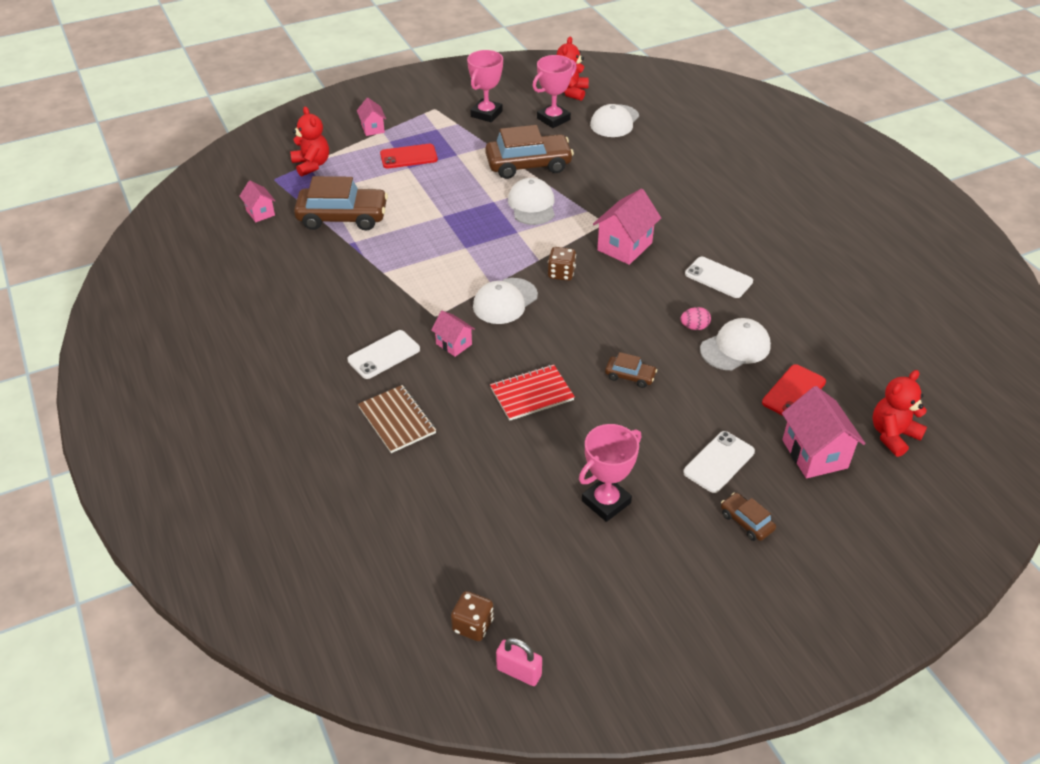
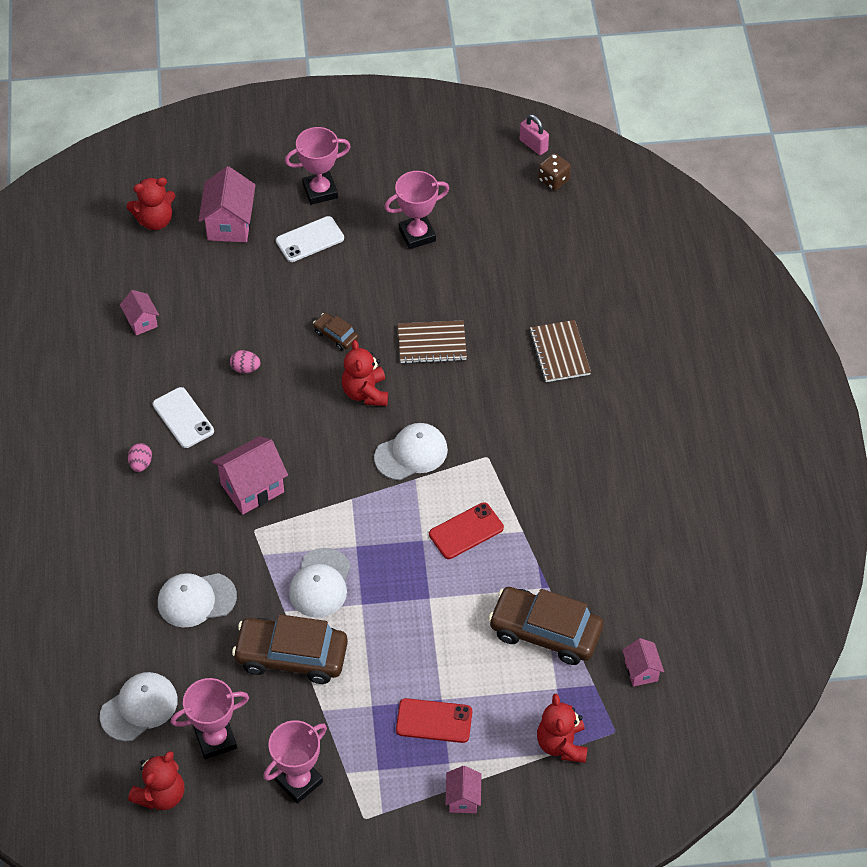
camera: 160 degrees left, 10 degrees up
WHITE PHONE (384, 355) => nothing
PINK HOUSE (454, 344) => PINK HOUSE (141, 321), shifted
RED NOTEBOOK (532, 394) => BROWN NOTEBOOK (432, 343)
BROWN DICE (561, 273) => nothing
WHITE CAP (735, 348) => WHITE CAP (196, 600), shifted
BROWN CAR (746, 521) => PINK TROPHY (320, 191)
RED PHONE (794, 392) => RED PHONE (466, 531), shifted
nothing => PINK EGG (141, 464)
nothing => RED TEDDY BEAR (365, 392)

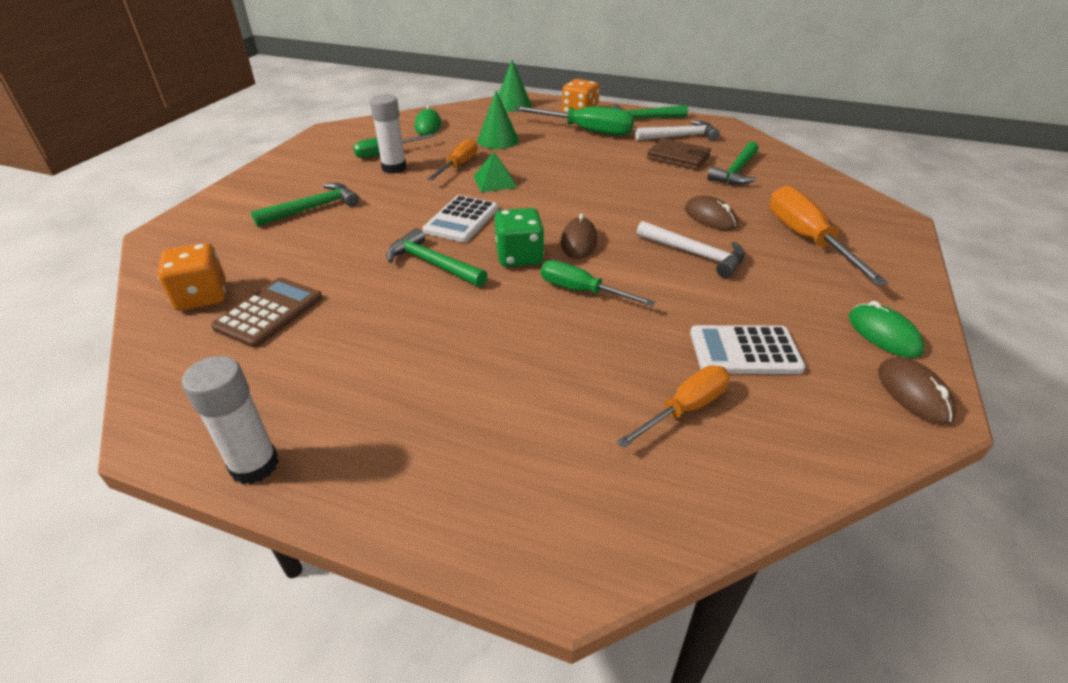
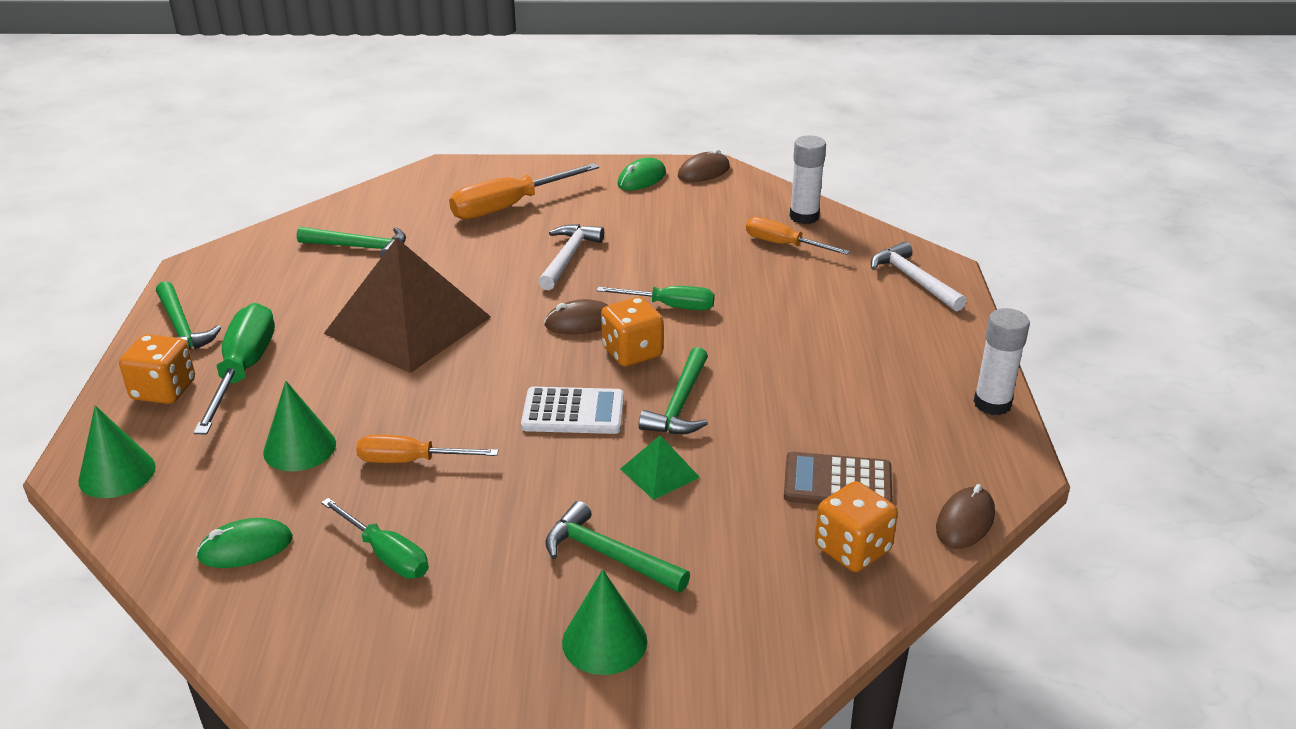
camera: 110 degrees left, 5 degrees down
WHITE GLUE STICK (394, 168) => WHITE GLUE STICK (804, 217), shifted
GREEN PYRAMID (495, 181) => GREEN PYRAMID (659, 473), shifted
GREEN DICE (519, 257) => ORANGE DICE (632, 352)
GREEN SCREWDRIVER (581, 291) => GREEN SCREWDRIVER (670, 306), 90 degrees counterclockwise
WHITE HAMMER (680, 136) => WHITE HAMMER (913, 280), shifted
BROWN WALLET (678, 158) => nothing
BROWN MOUSE (710, 217) => BROWN MOUSE (965, 522), shifted
WHITE CALCULATOR (744, 351) => nothing
nothing => BROWN PYRAMID (408, 325)
nothing => GREEN CONE (604, 641)

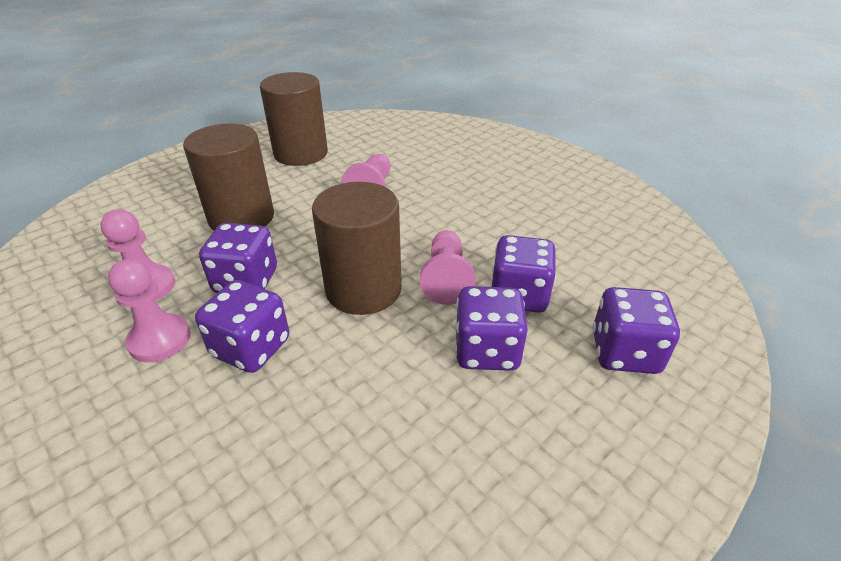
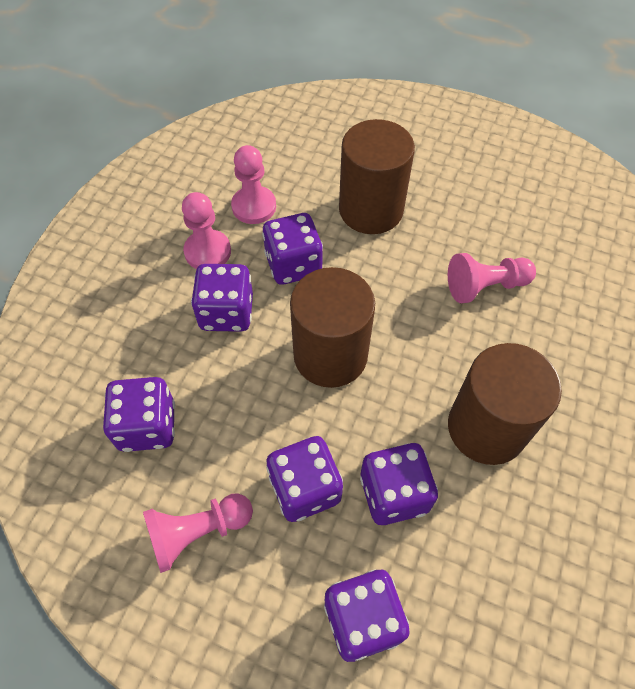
camera: 65 degrees right, 20 degrees up
BROWN CYLINDER (301, 153) => BROWN CYLINDER (486, 427), shifted
PINK PAWN (446, 278) => PINK PAWN (197, 532), shifted
nothing => PURPLE DICE (147, 426)

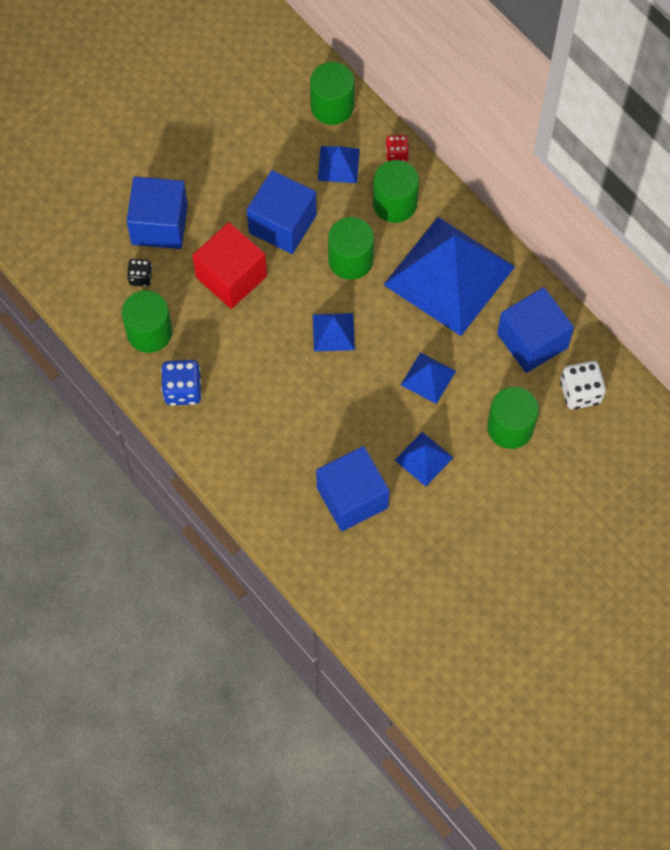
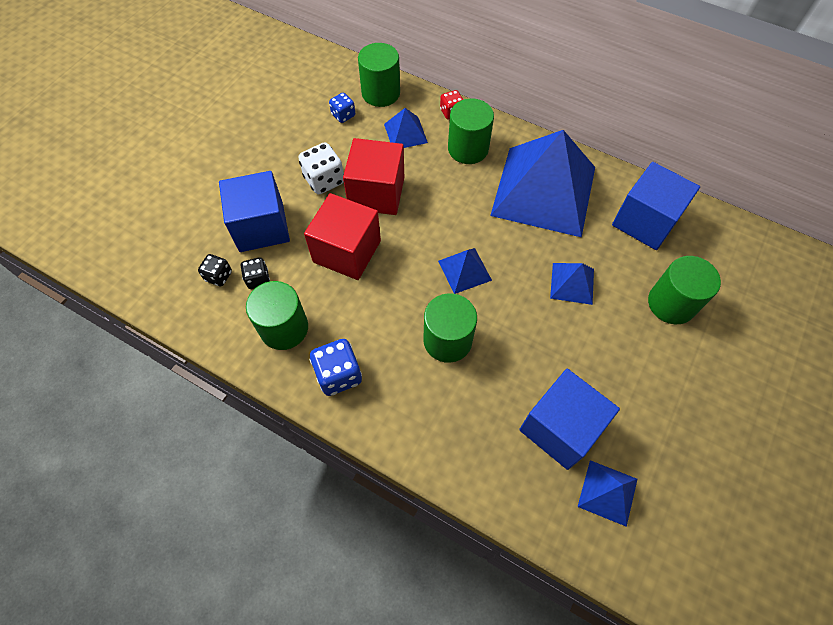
camera: 20 degrees left, 5 degrees down
BLUE CUBE (282, 224) => RED CUBE (376, 193)
GREEN CYLINDER (350, 260) => GREEN CYLINDER (447, 340), shifted
BLUE PYRAMID (424, 459) => BLUE PYRAMID (607, 492), shifted
WHITE DICE (580, 392) => WHITE DICE (324, 180), shifted
nothing => BLACK DICE (219, 276)
nothing => BLUE DICE (343, 115)

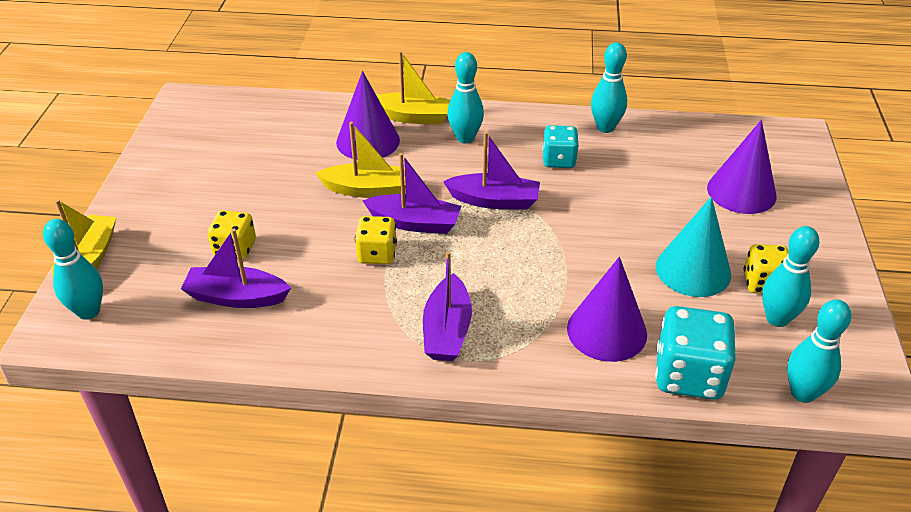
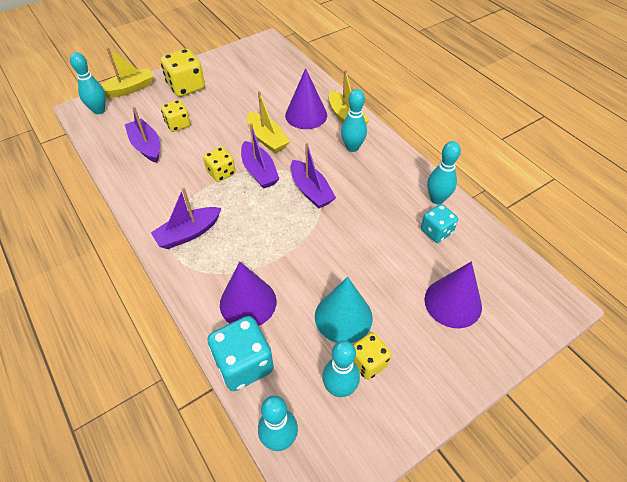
camera: 50 degrees right, 10 degrees up
TURQUOISE DICE (559, 160) => TURQUOISE DICE (436, 231), shifted
nothing => YELLOW DICE (186, 87)

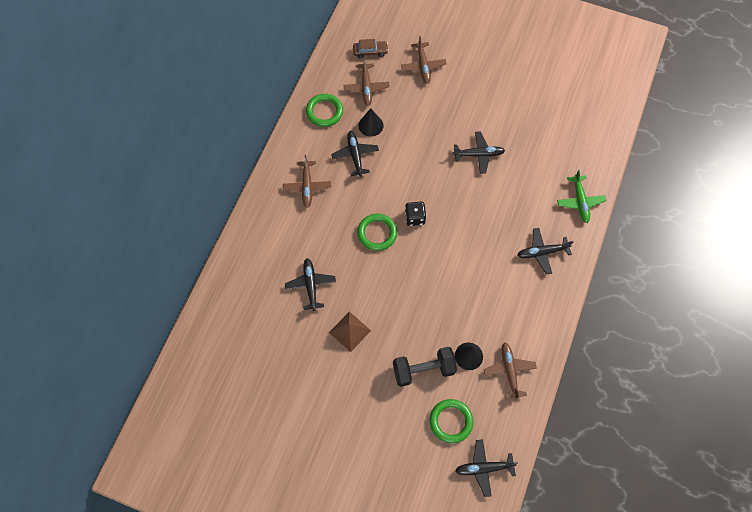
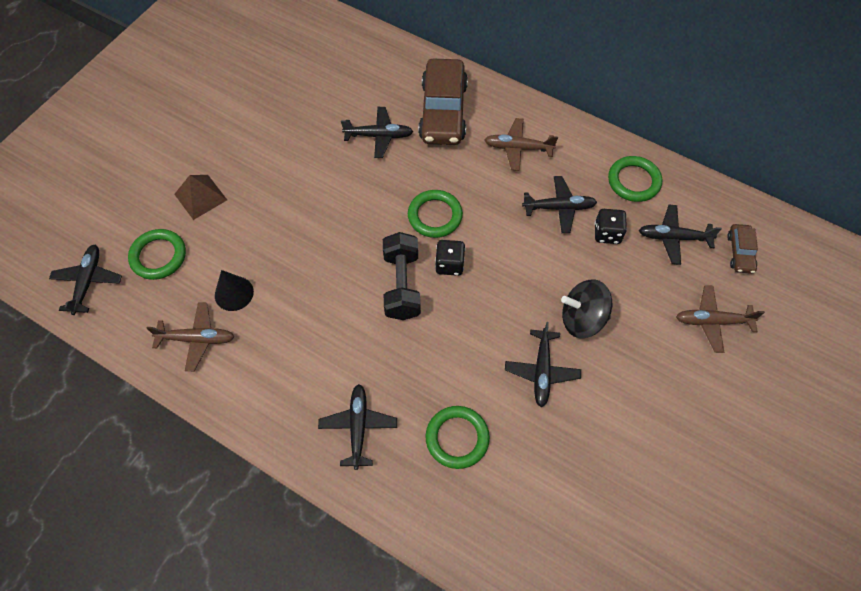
camera: 100 degrees right, 5 degrees down
BROWN PYRAMID (350, 331) => BROWN PYRAMID (200, 197), shifted
BROWN PLANE (366, 87) => BLACK PLANE (673, 238)
BLACK CONE (370, 125) => BLACK DICE (607, 233)
BLACK DUMBBELL (423, 370) => BLACK DUMBBELL (402, 285), shifted
GREEN PLANE (580, 201) => nothing
nothing => BROWN CAR (443, 111)
nothing => GREEN RING (457, 438)
nothing => BLACK SPINNING TOP (582, 319)

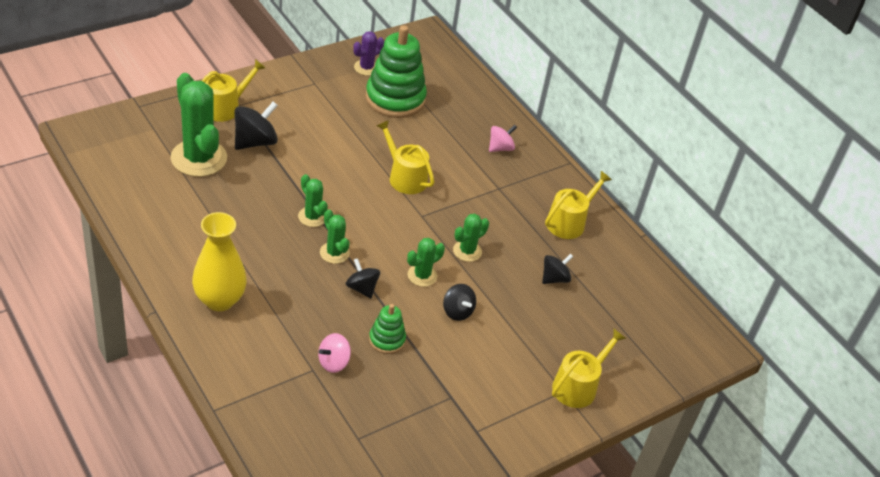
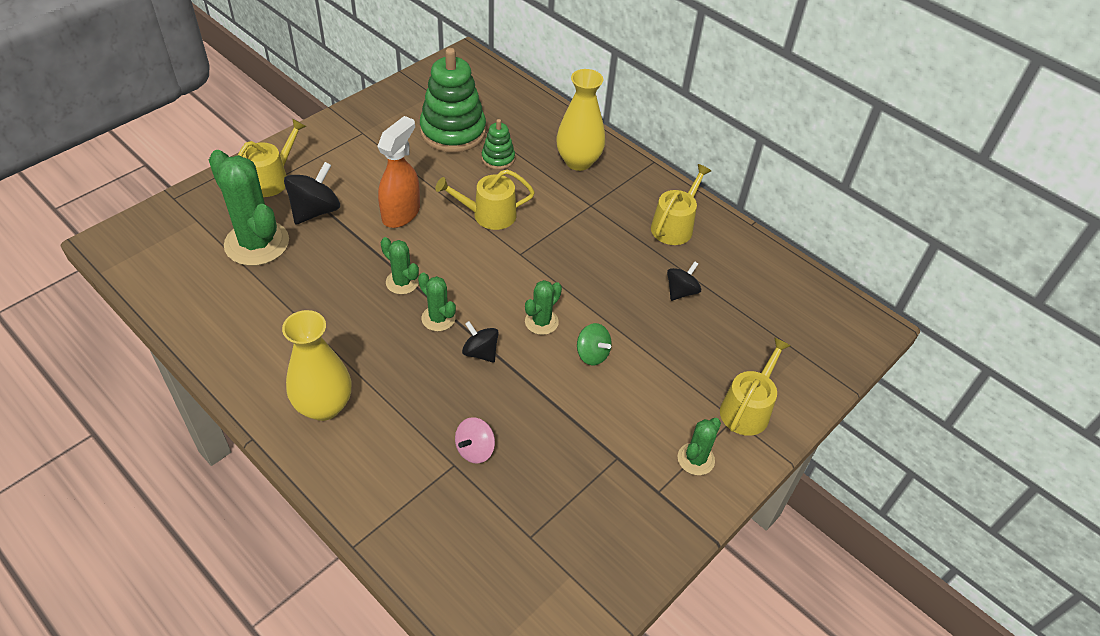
camera: 10 degrees left, 5 degrees up
PURPLE CACTUS (366, 68) => nothing
GREEN STACKING TOY (387, 340) => GREEN STACKING TOY (498, 159), shifted
YELLOW WATERING CAN (404, 177) => YELLOW WATERING CAN (489, 215), 45 degrees counterclockwise
BLACK SPINNING TOP (457, 311) => GREEN SPINNING TOP (592, 354)
GREEN CACTUS (467, 251) => GREEN CACTUS (696, 459), shifted
PINK SPINNING TOP (500, 148) => YELLOW VASE (578, 161)
nothing => ORANGE SPRAY BOTTLE (401, 213)

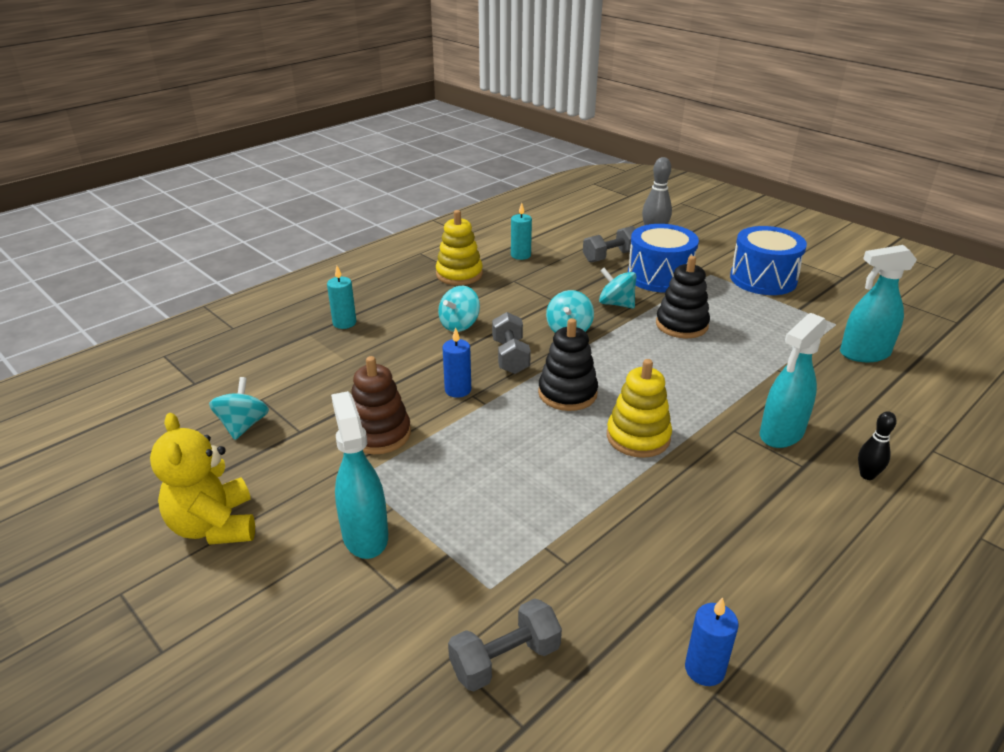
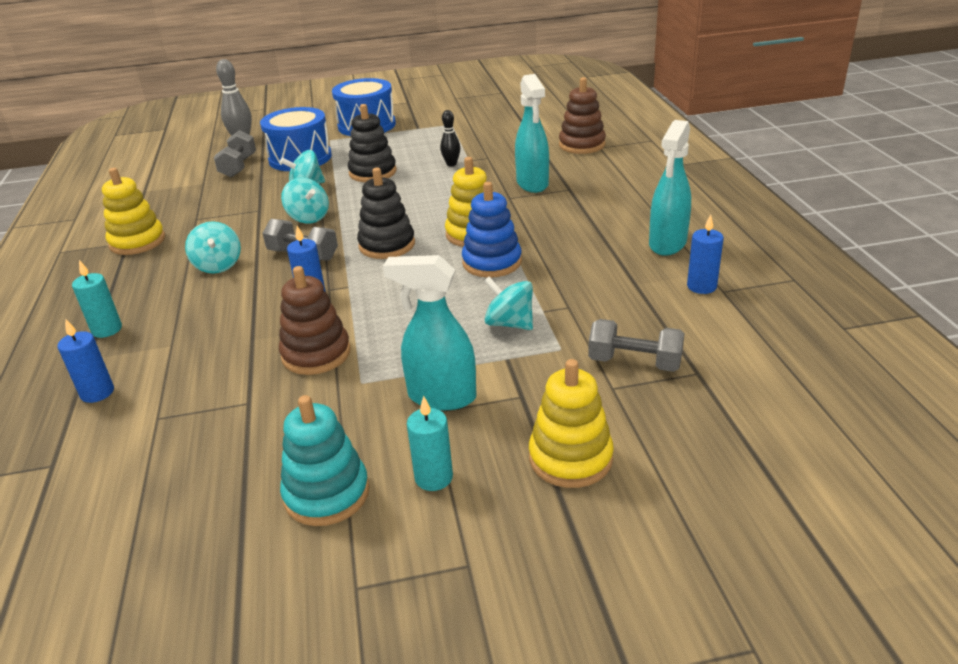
camera: 55 degrees left, 0 degrees up
YELLOW TEDDY BEAR (214, 526) => TURQUOISE STACKING TOY (326, 494)
TURQUOISE SPINNING TOP (243, 425) => TURQUOISE SPINNING TOP (509, 323), shifted
GREY DUMBBELL (505, 660) => GREY DUMBBELL (634, 362), 75 degrees counterclockwise
TURQUOISE CANDLE (520, 255) => TURQUOISE CANDLE (433, 477), shifted
TURQUOISE SPRAY BOTTLE (864, 354) => TURQUOISE SPRAY BOTTLE (667, 244), shifted
BLACK BOWLING PIN (867, 475) => BLACK BOWLING PIN (451, 164), shifted
nothing => BLUE CANDLE (97, 393)
nothing => BLUE STACKING TOY (492, 262)
nothing => YELLOW STACKING TOY (570, 458)
nothing => BROWN STACKING TOY (582, 145)

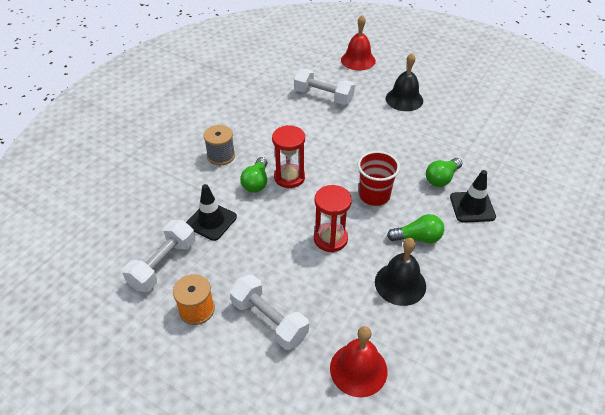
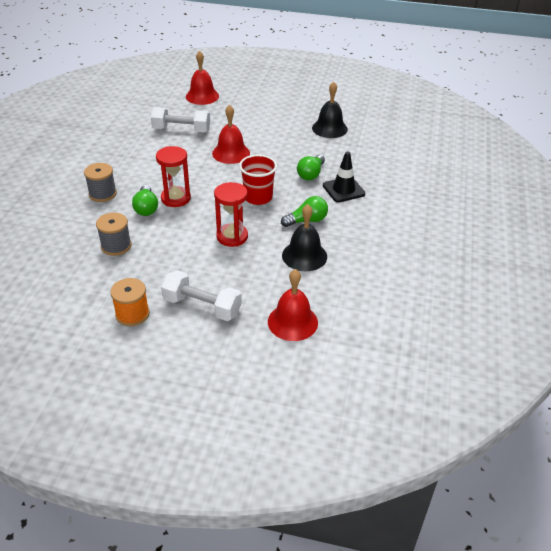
camera: 20 degrees left, 5 degrees down
WHITE DUMBBELL (163, 264) => nothing
BLACK TRAFFIC CONE (211, 221) => GREY SPOOL (116, 246)
BLACK BELL (404, 99) => BLACK BELL (329, 128), shifted
nothing => RED BELL (231, 153)

